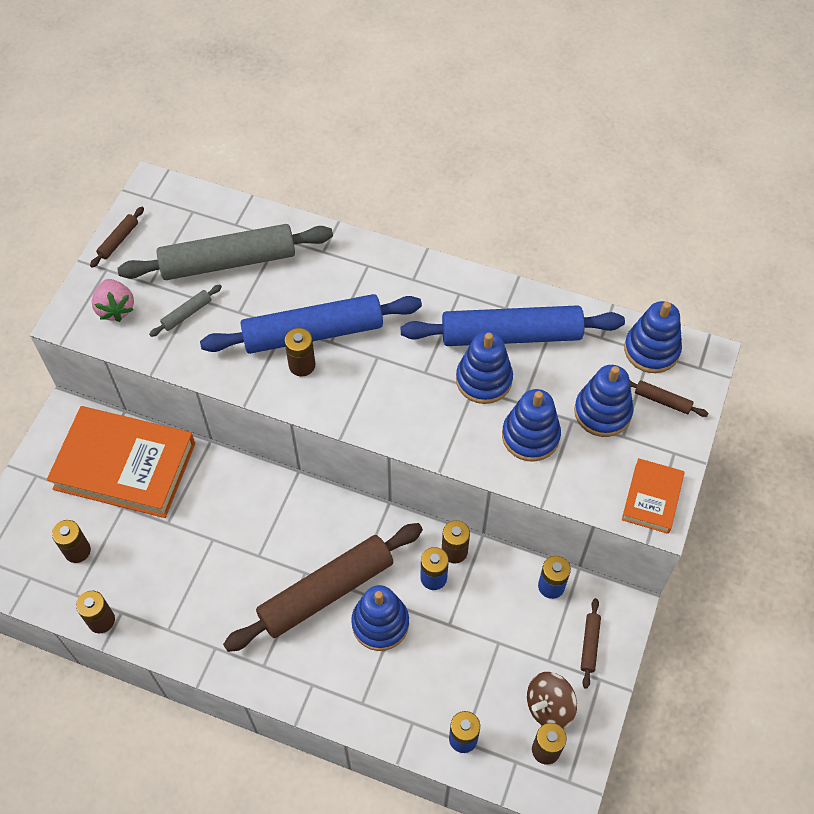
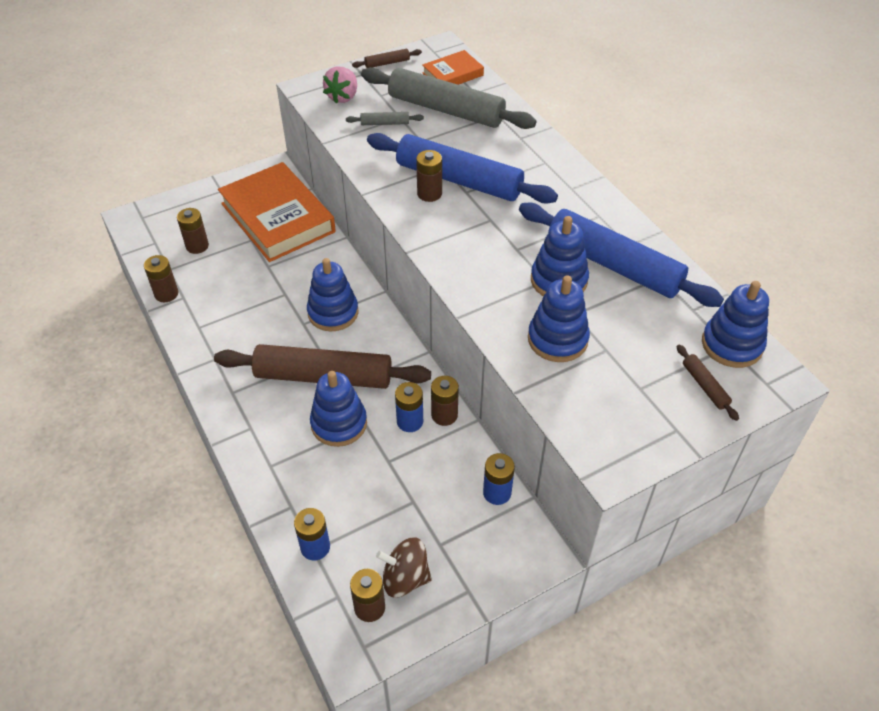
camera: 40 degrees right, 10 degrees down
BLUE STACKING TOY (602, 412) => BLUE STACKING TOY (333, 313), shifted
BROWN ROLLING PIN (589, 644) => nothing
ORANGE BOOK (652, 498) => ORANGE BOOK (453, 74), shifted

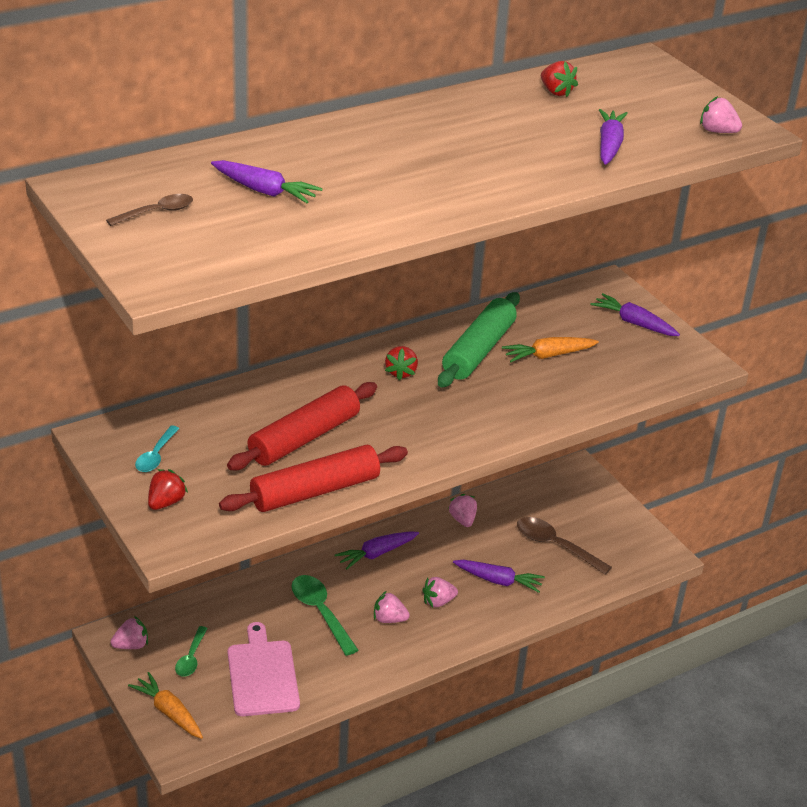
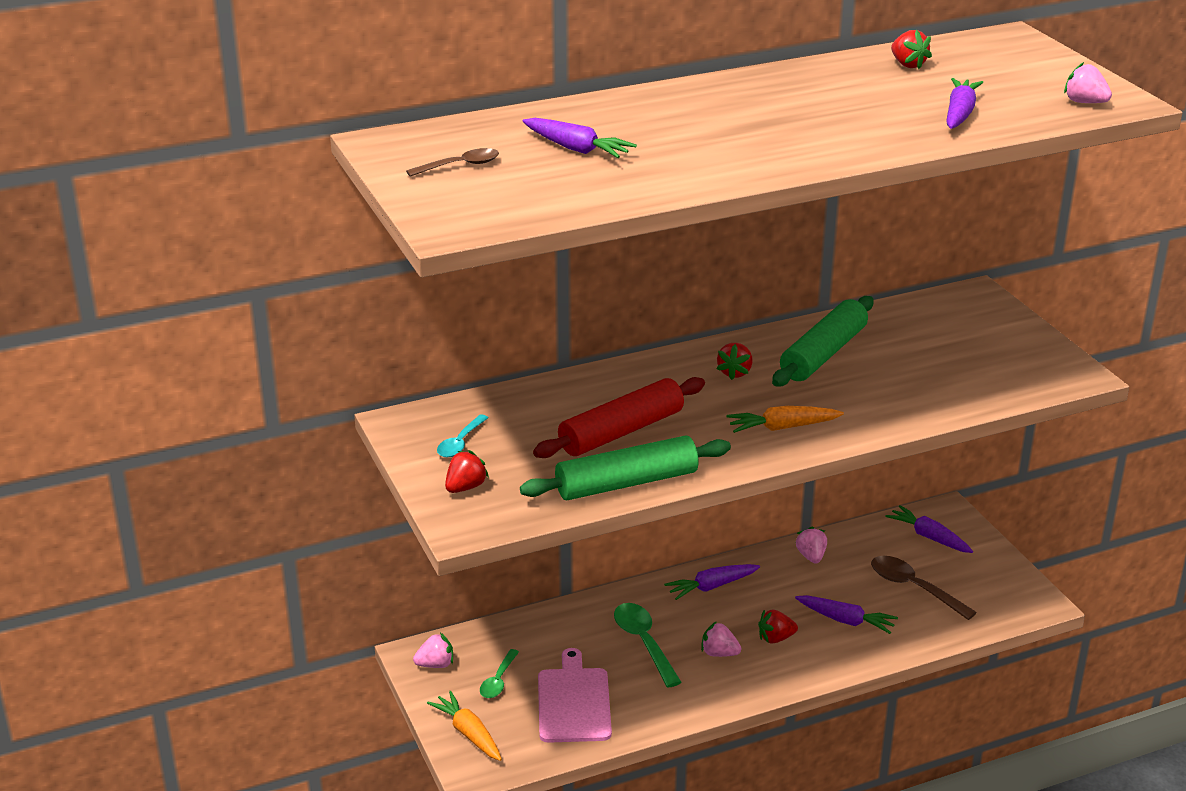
camera: 10 degrees right, 5 degrees down
RED ROLLING PIN (315, 491) => GREEN ROLLING PIN (626, 483)
PINK STRAWBERRY (438, 602) => RED STRAWBERRY (775, 638)
ORANGE CARROT (548, 355) => ORANGE CARROT (782, 427), shifted
PURPLE CARROT (634, 323) => PURPLE CARROT (929, 537), shifted

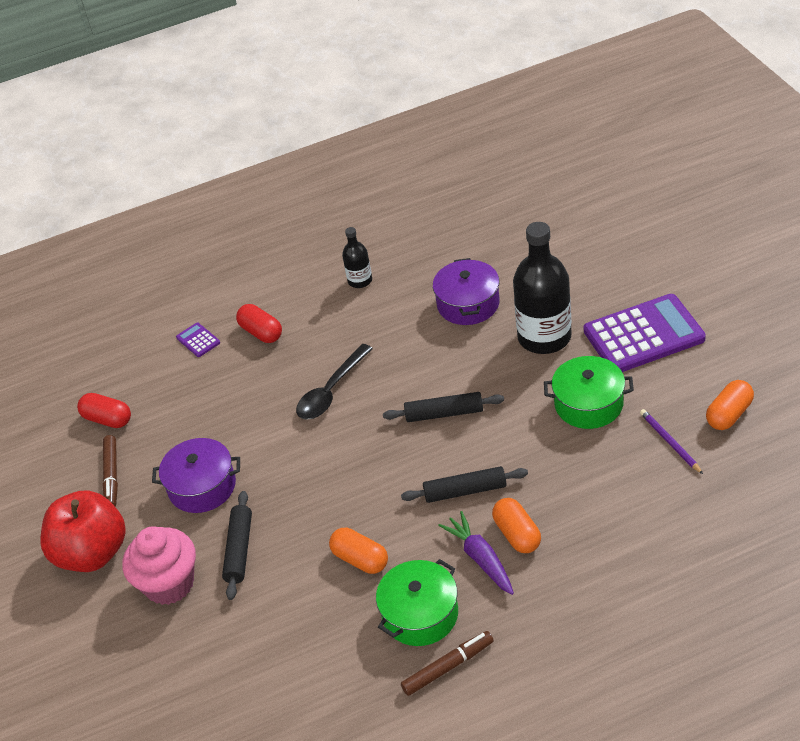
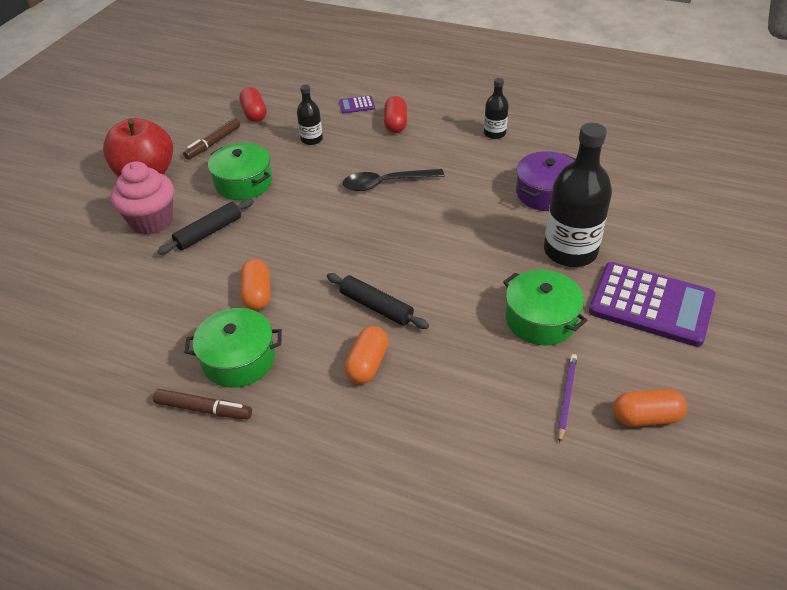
camera: 40 degrees right, 0 degrees up
PURPLE POT (202, 486) => GREEN POT (243, 183)
PURPLE CALCULATOR (198, 340) => PURPLE CALCULATOR (357, 105), 105 degrees counterclockwise
BLACK ROLLING PIN (444, 413) => nothing
PURPLE CARROT (480, 558) => nothing
nothing => BLACK BOTTLE (311, 139)

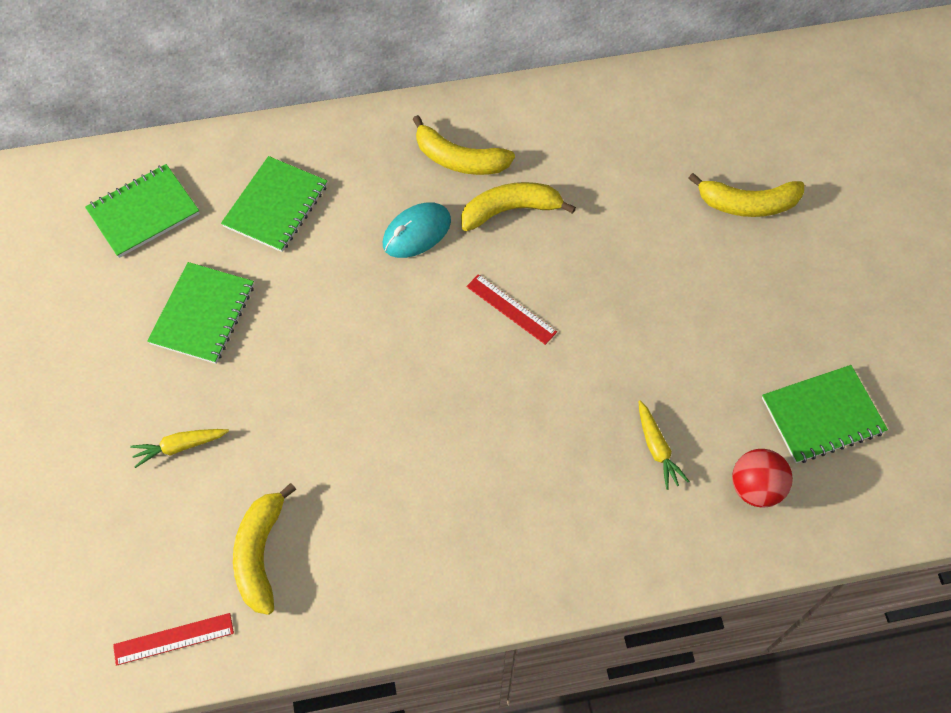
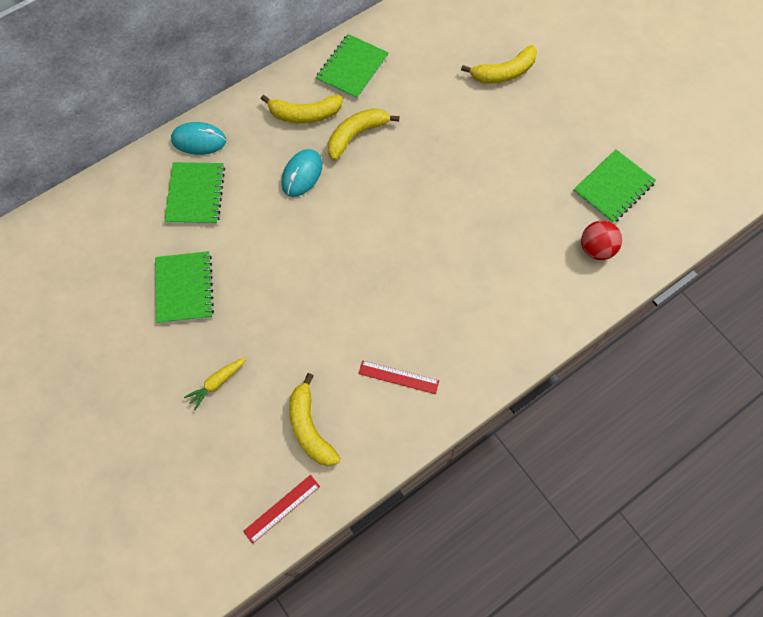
camera: 25 degrees left, 5 degrees up
GREEN NOTEBOOK (143, 212) => GREEN NOTEBOOK (352, 68), shifted
RED RULER (511, 309) => RED RULER (398, 377), shifted
YELLOW CARROT (657, 449) => nothing
nothing => TURQUOISE MOUSE (199, 140)

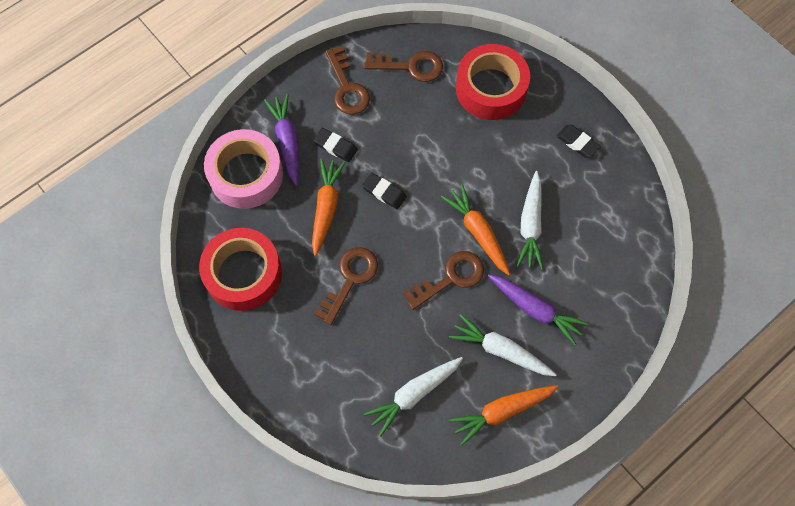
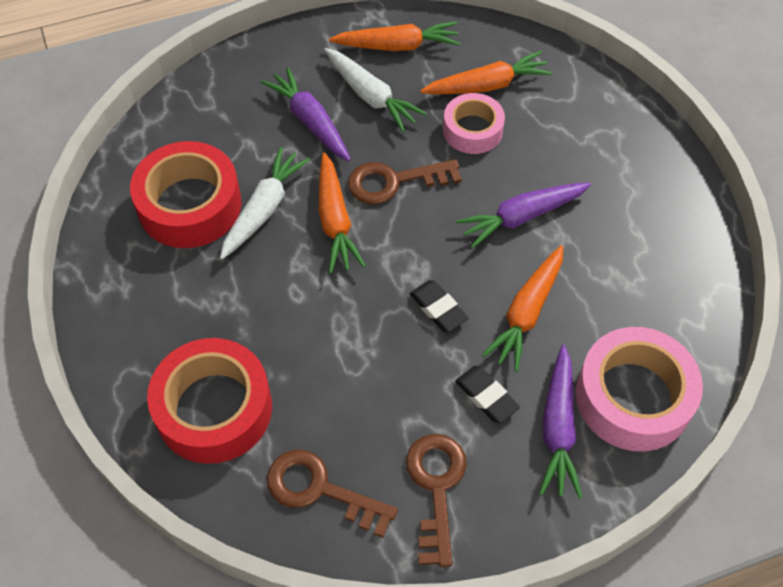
camera: 160 degrees left, 10 degrees down
RED TAPE (243, 273) => RED TAPE (190, 205), shifted
BROWN KEY (350, 279) => PURPLE CARROT (521, 217)
WHITE CARROT (414, 394) => ORANGE CARROT (487, 85)
BLACK ERASER (577, 143) => nothing
nothing => PINK TAPE (472, 130)

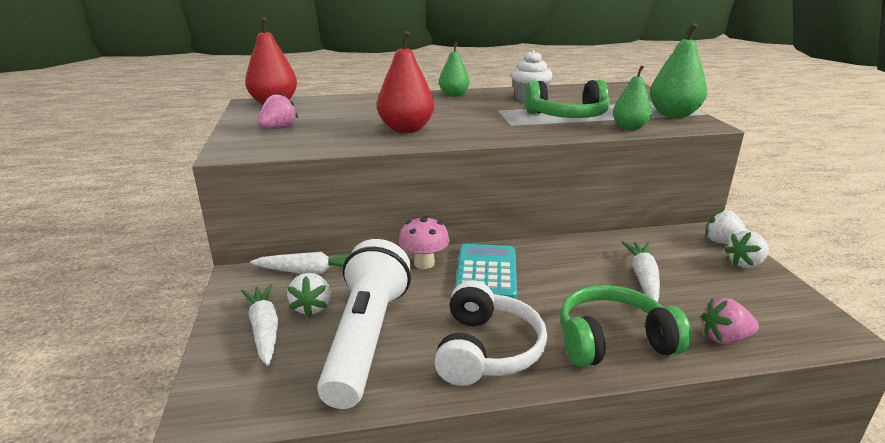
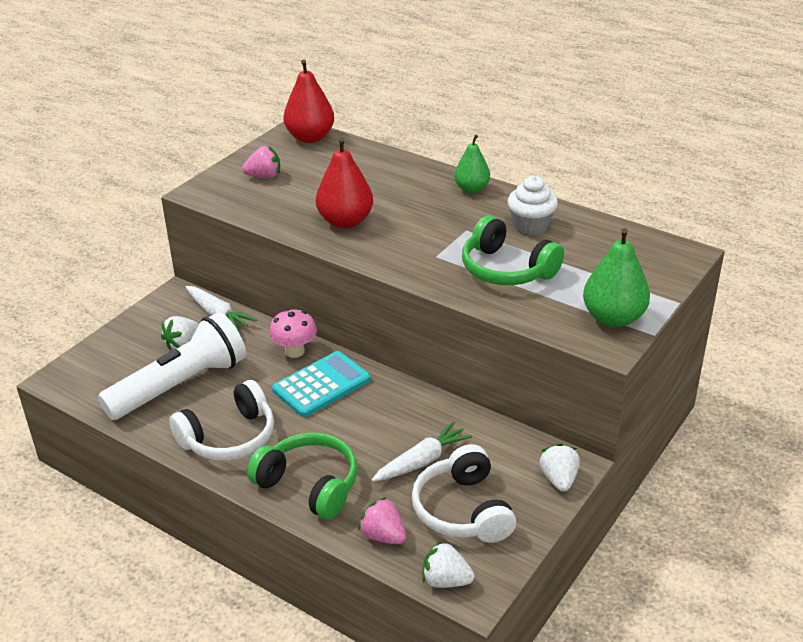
camera: 45 degrees right, 10 degrees up
WHITE CARROT (264, 329) => nothing
GREEN PEAR (629, 128) => nothing
WHITE STRAWBERRY (745, 263) => WHITE STRAWBERRY (446, 580), shifted
nothing => WHITE HEADPHONES (463, 510)

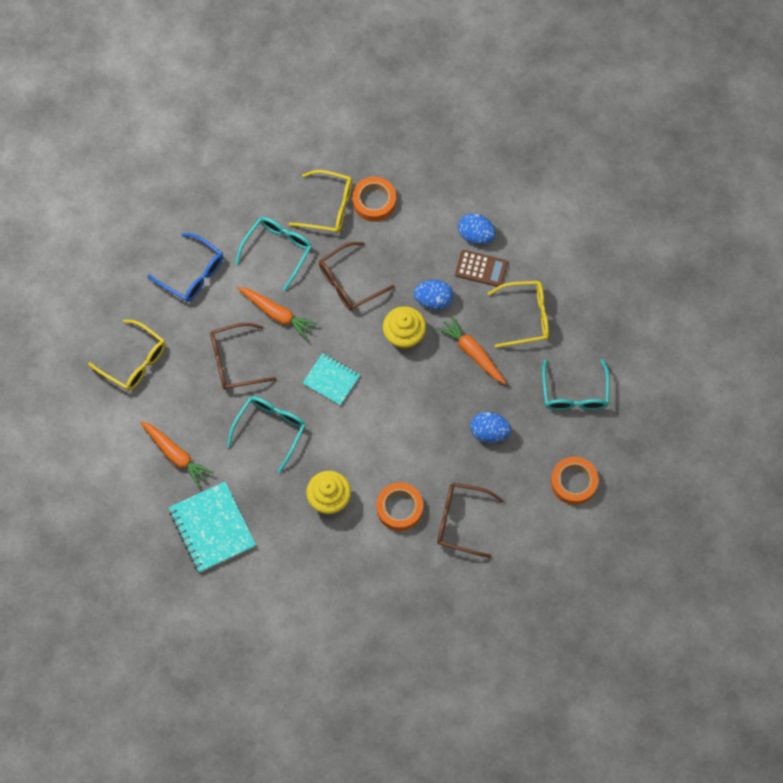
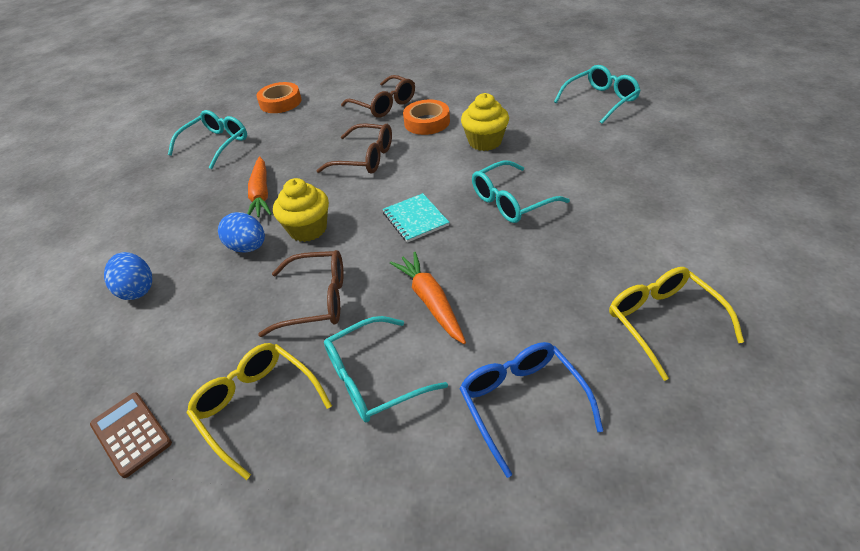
camera: 145 degrees left, 25 degrees down
ORANGE CARROT (175, 455) => nothing
TURQUOISE NOTEBOOK (212, 528) => nothing
BROWN GLASSES (234, 361) => BROWN GLASSES (365, 158), shifted
ORANGE TAPE (374, 201) => nothing
BROWN CALCULATOR (481, 269) => BROWN CALCULATOR (131, 434), shifted
BLUE EGG (489, 432) => nothing
YELLOW GLASSES (526, 317) => nothing
nothing => TURQUOISE GLASSES (600, 100)

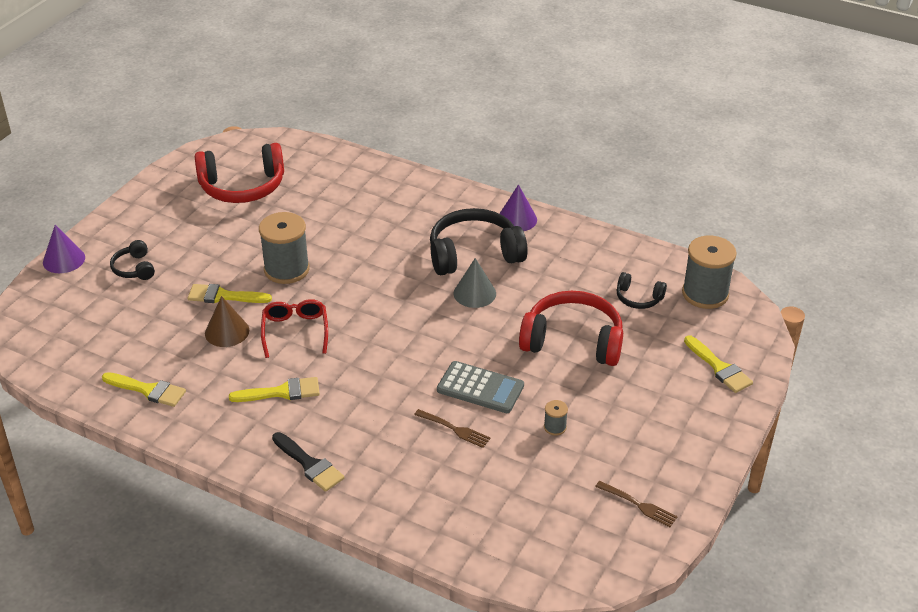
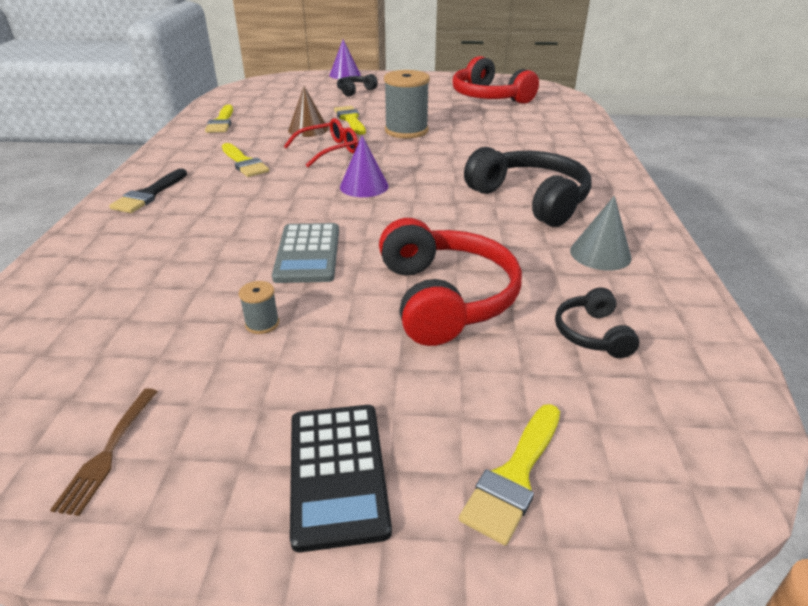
camera: 65 degrees right, 5 degrees down
BROWN FORK (454, 429) => nothing
GREY CONE (474, 293) => GREY CONE (600, 254), shifted
PURPLE CONE (517, 219) => PURPLE CONE (364, 186), shifted
GREY SPOOL (705, 294) => nothing
nothing => BLACK CALCULATOR (337, 473)

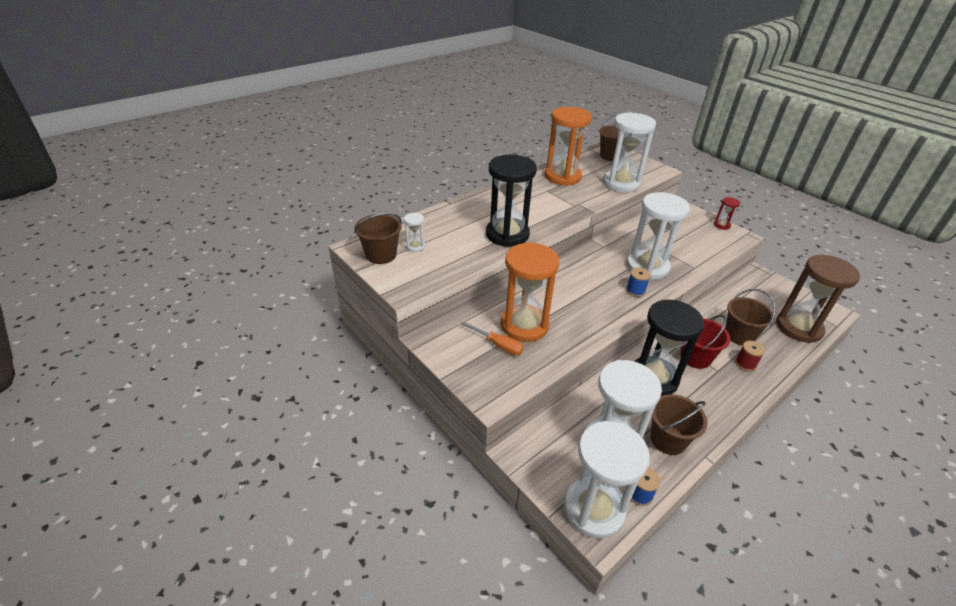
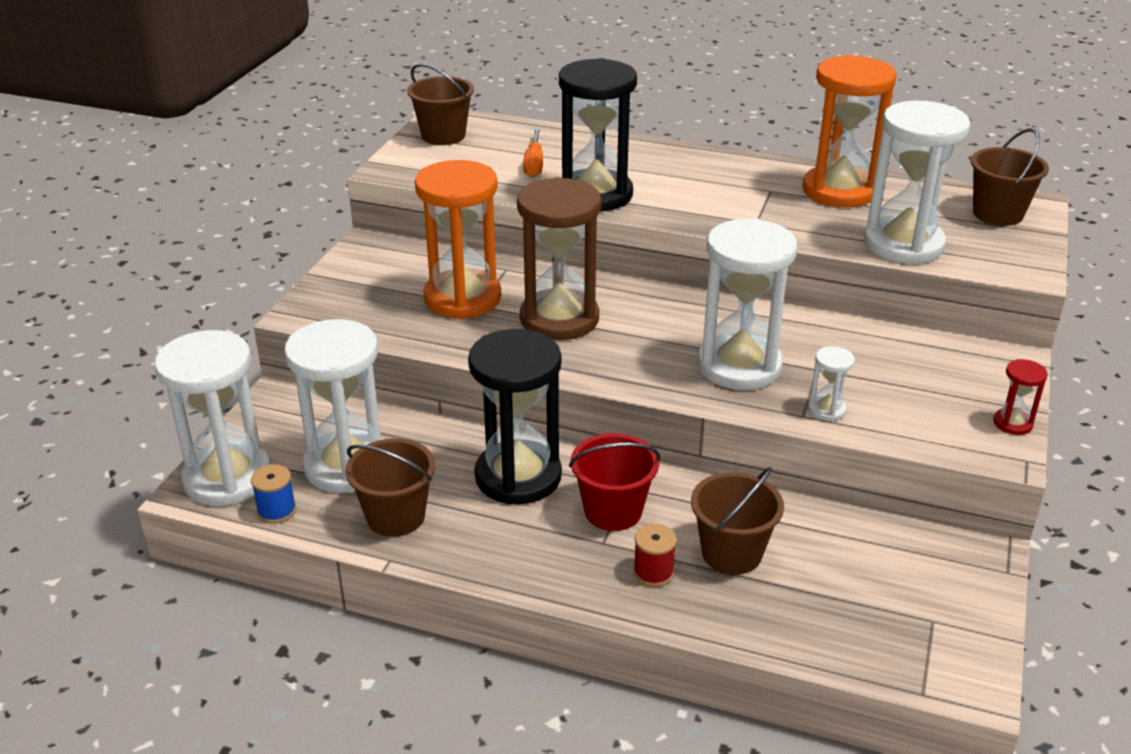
camera: 60 degrees right, 5 degrees down
WHITE HOURGLASS (415, 246) => WHITE HOURGLASS (827, 409), shifted
ORANGE SCREWDRIVER (498, 345) => ORANGE SCREWDRIVER (534, 164), shifted
BLUE SPOOL (635, 291) => nothing
BROWN HOURGLASS (798, 327) => BROWN HOURGLASS (559, 319), shifted

